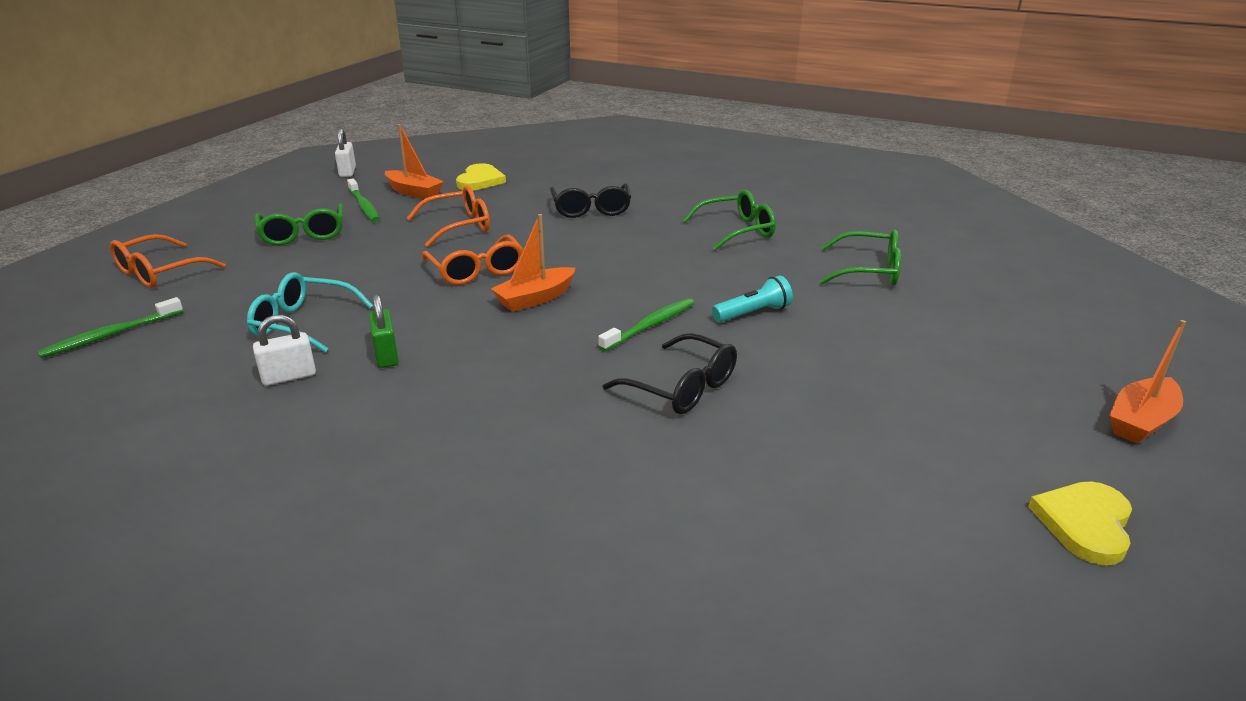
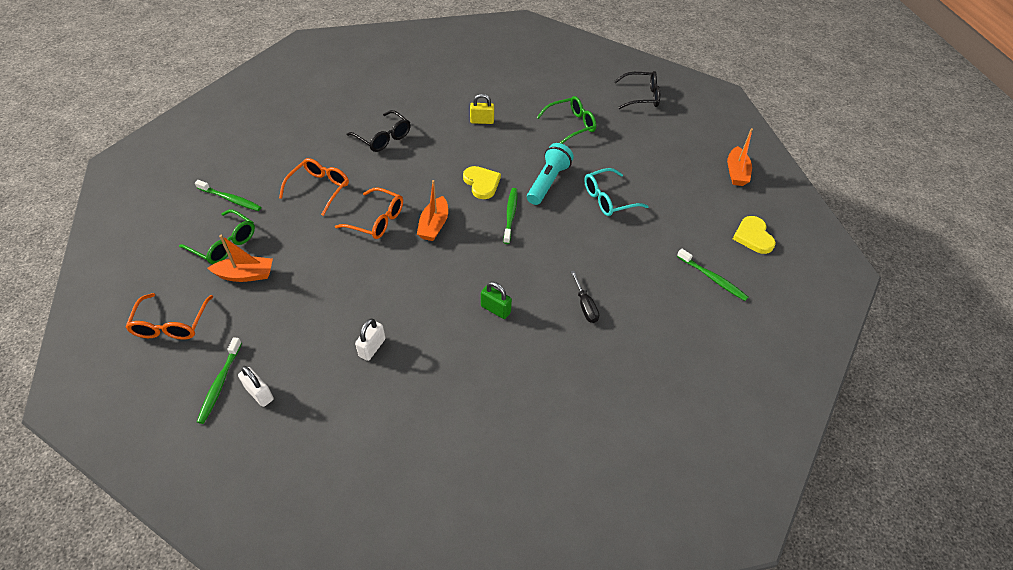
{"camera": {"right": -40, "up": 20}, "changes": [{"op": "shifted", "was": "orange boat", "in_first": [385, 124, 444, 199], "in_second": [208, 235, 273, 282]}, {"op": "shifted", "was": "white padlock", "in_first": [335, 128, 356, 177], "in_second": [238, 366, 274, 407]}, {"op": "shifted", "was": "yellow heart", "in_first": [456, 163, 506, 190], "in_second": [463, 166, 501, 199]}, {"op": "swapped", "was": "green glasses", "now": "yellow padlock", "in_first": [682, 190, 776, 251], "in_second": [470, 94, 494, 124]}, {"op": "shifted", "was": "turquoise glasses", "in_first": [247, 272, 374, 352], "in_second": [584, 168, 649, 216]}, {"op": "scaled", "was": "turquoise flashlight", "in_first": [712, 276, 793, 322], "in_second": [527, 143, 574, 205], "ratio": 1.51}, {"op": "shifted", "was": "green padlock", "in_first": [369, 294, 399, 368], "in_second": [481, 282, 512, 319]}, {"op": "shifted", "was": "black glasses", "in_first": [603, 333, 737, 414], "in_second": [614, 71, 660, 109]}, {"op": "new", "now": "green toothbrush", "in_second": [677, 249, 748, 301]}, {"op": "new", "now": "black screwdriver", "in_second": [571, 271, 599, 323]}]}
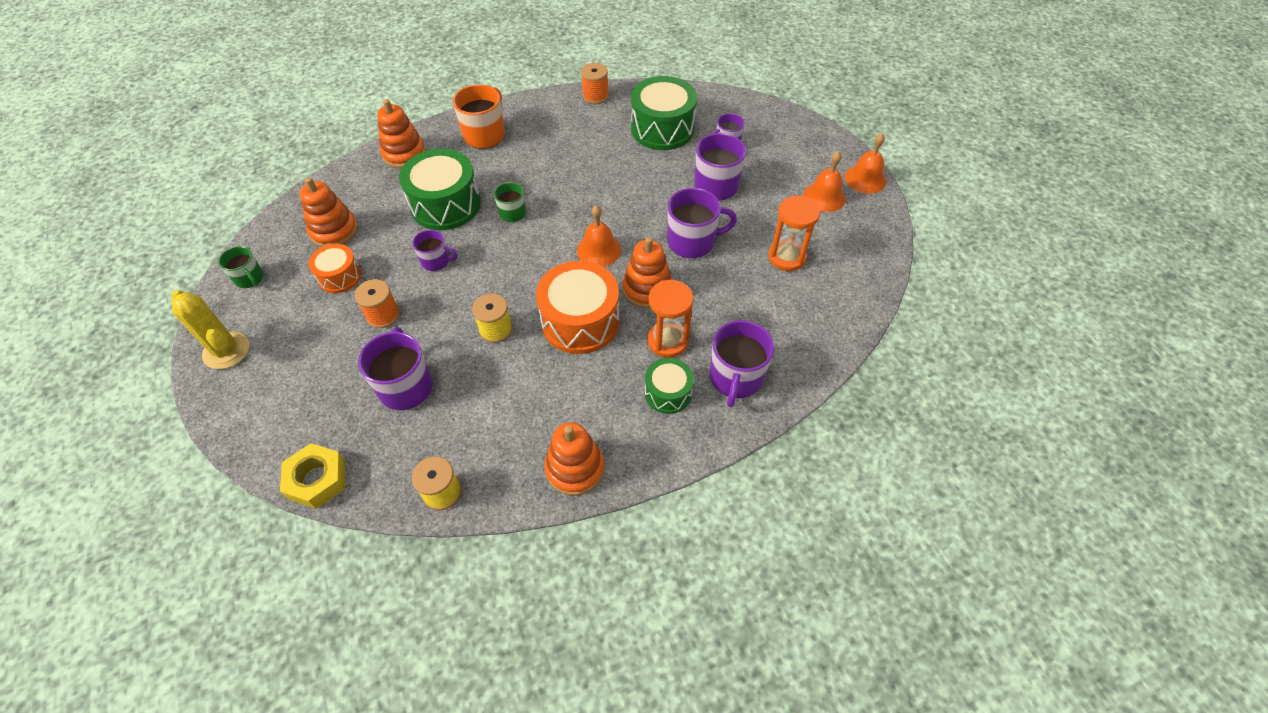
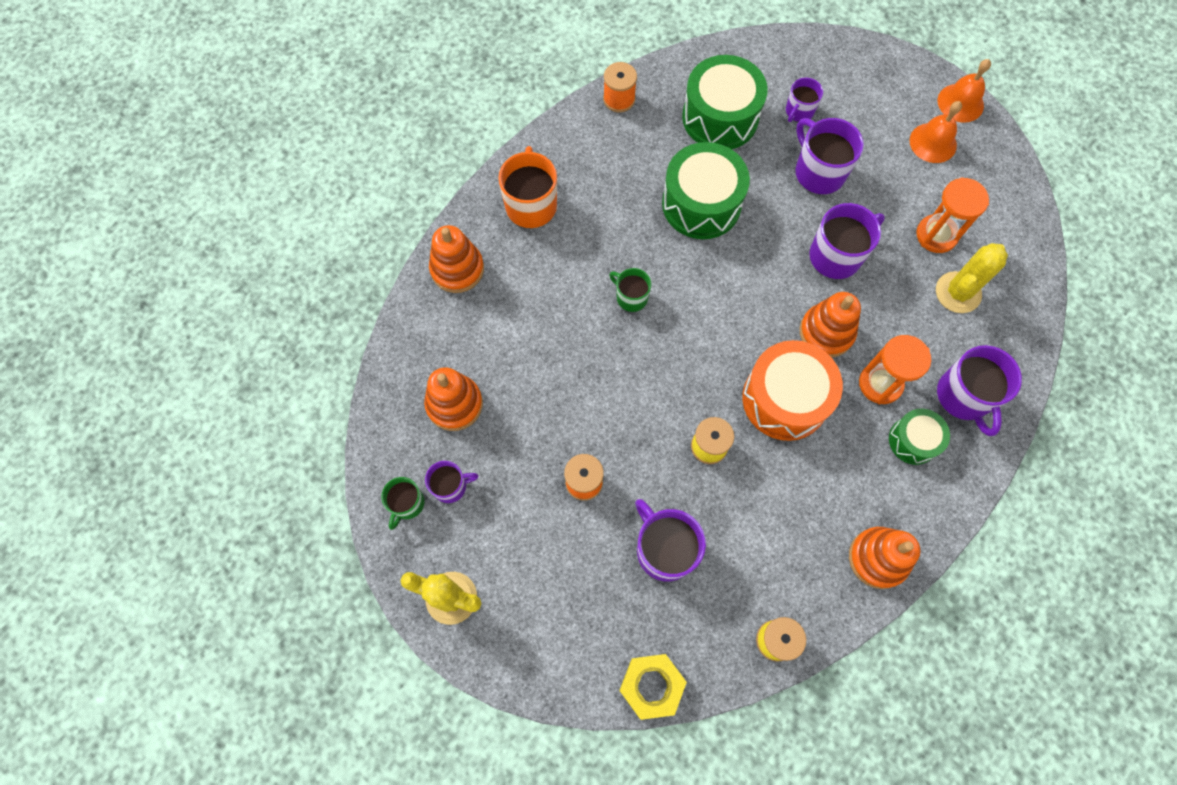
{"camera": {"right": -25, "up": 15}, "changes": [{"op": "shifted", "was": "green drum", "in_first": [399, 149, 481, 230], "in_second": [662, 142, 750, 239]}, {"op": "gone", "was": "orange bell", "in_first": [577, 205, 621, 267]}, {"op": "shifted", "was": "purple mug", "in_first": [412, 230, 457, 271], "in_second": [425, 461, 479, 503]}, {"op": "gone", "was": "orange drum", "in_first": [308, 244, 362, 293]}, {"op": "rotated", "was": "green mug", "in_first": [218, 246, 263, 288], "in_second": [381, 477, 425, 530], "clockwise": 90}, {"op": "new", "now": "yellow cactus", "in_second": [936, 243, 1008, 313]}]}
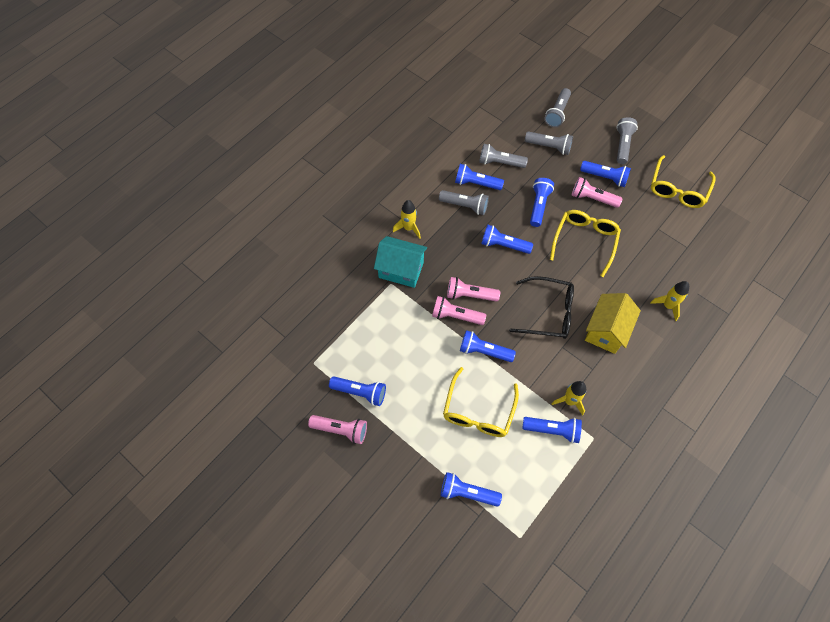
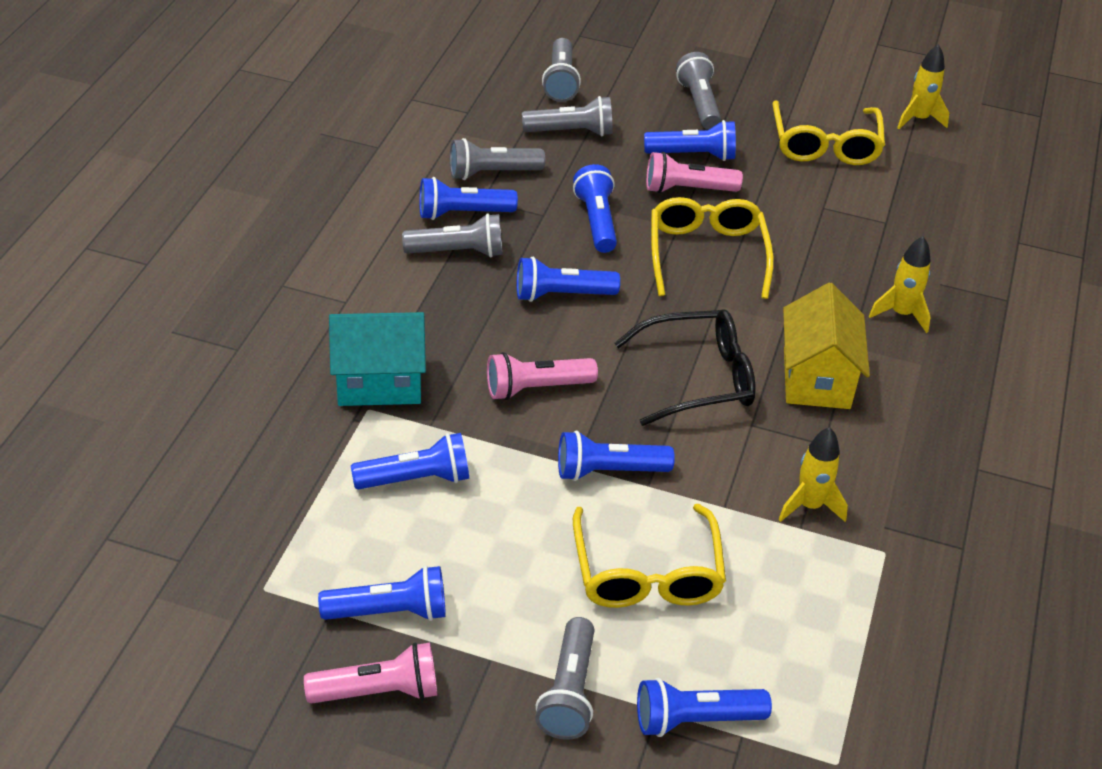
{"camera": {"right": -25, "up": -20}, "changes": [{"op": "shifted", "was": "yellow rocket", "in_first": [393, 200, 421, 239], "in_second": [897, 44, 949, 129]}, {"op": "gone", "was": "pink flashlight", "in_first": [432, 296, 486, 325]}, {"op": "shifted", "was": "blue flashlight", "in_first": [522, 417, 582, 443], "in_second": [351, 433, 469, 489]}, {"op": "new", "now": "grey flashlight", "in_second": [535, 617, 595, 740]}]}
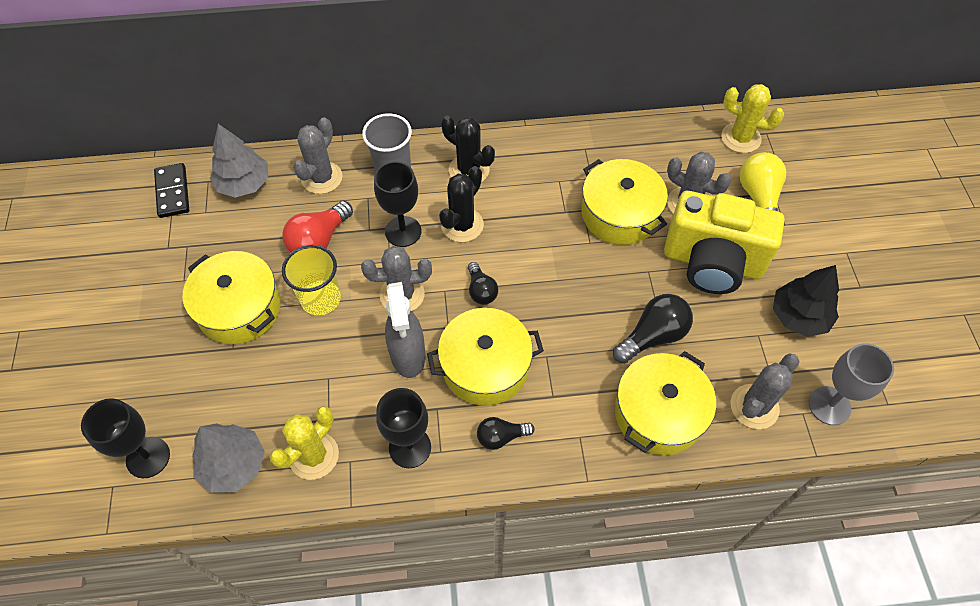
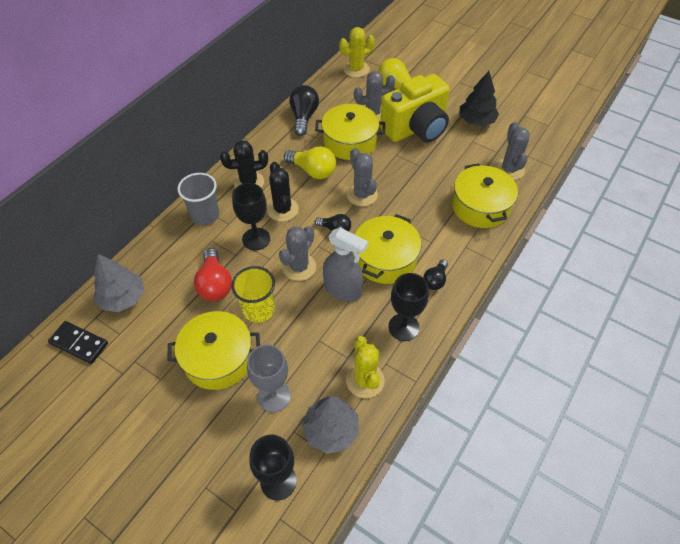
{"camera": {"right": -50, "up": -5}, "changes": [{"op": "shifted", "was": "grey cactus", "in_first": [293, 117, 342, 194], "in_second": [347, 148, 378, 206]}, {"op": "shifted", "was": "black light bulb", "in_first": [613, 294, 693, 364], "in_second": [289, 85, 319, 136]}, {"op": "shifted", "was": "grey goblet", "in_first": [809, 343, 894, 425], "in_second": [247, 345, 291, 412]}, {"op": "new", "now": "yellow light bulb", "in_second": [284, 146, 336, 179]}]}
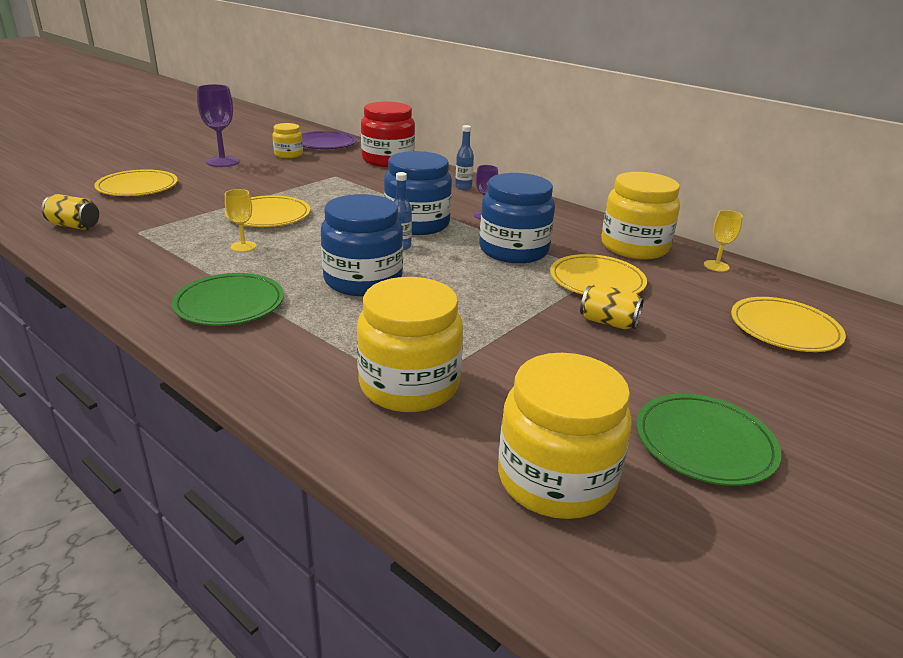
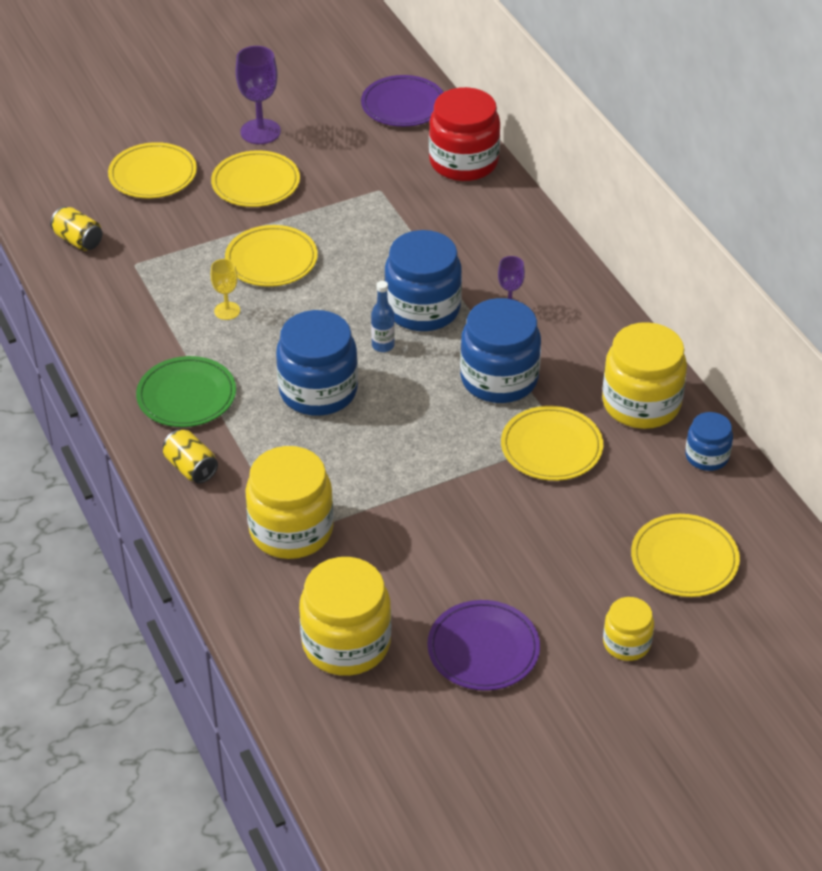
{"camera": {"right": 25, "up": 15}, "changes": [{"op": "shifted", "was": "yellow jar", "in_first": [272, 123, 303, 158], "in_second": [603, 597, 654, 661]}, {"op": "gone", "was": "blue bottle", "in_first": [455, 125, 474, 190]}, {"op": "swapped", "was": "yellow goblet", "now": "blue jar", "in_first": [704, 210, 743, 272], "in_second": [685, 412, 733, 471]}, {"op": "shifted", "was": "yellow can", "in_first": [580, 283, 644, 330], "in_second": [163, 429, 218, 484]}, {"op": "repainted", "was": "green plate", "now": "purple plate", "in_first": [636, 394, 781, 486], "in_second": [427, 600, 540, 691]}, {"op": "new", "now": "yellow plate", "in_second": [211, 150, 300, 207]}]}
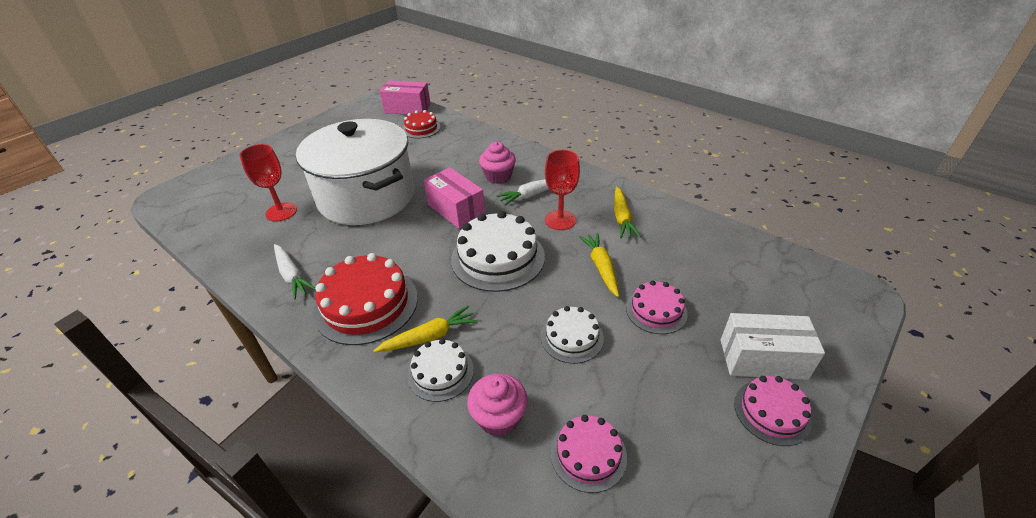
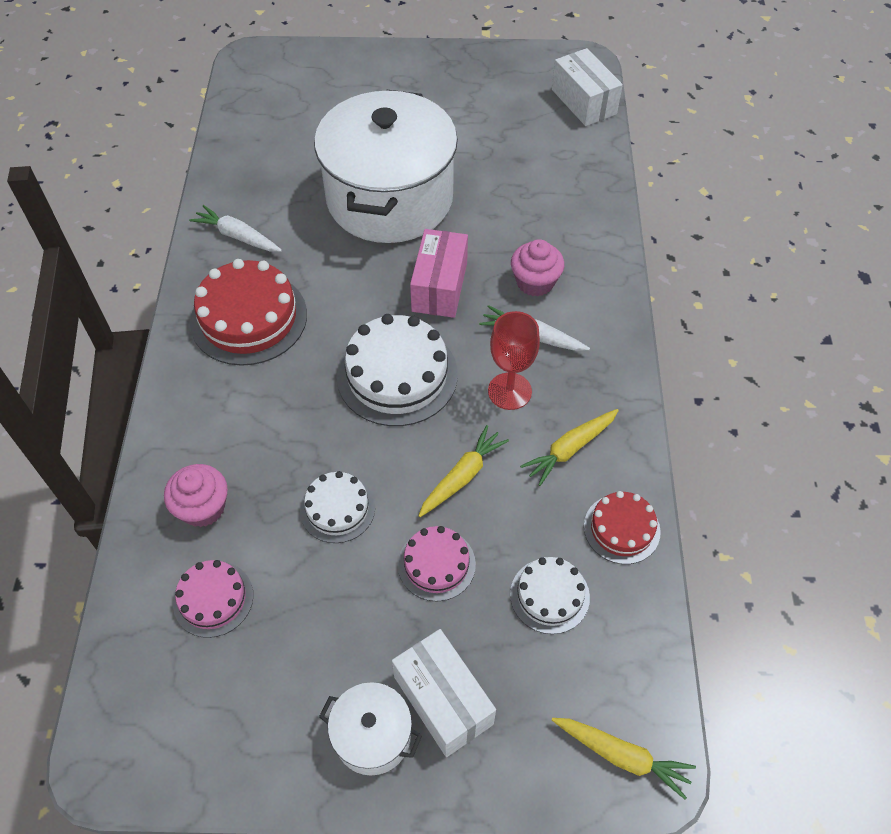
{"camera": {"right": 50, "up": 15}, "changes": [{"op": "repainted", "was": "pink box", "now": "white box", "in_first": [380, 80, 431, 115], "in_second": [552, 48, 623, 126]}, {"op": "shifted", "was": "red cake", "in_first": [402, 110, 441, 138], "in_second": [584, 491, 661, 564]}, {"op": "gone", "was": "red goblet", "in_first": [240, 144, 297, 222]}, {"op": "rotated", "was": "white carrot", "in_first": [274, 244, 316, 299], "in_second": [189, 205, 282, 252], "clockwise": 105}, {"op": "shifted", "was": "yellow carrot", "in_first": [373, 305, 478, 353], "in_second": [552, 718, 696, 800]}, {"op": "shifted", "was": "white cake", "in_first": [407, 338, 474, 402], "in_second": [510, 557, 590, 634]}, {"op": "swapped", "was": "pink cake", "now": "white pot", "in_first": [734, 376, 812, 446], "in_second": [319, 682, 422, 775]}]}
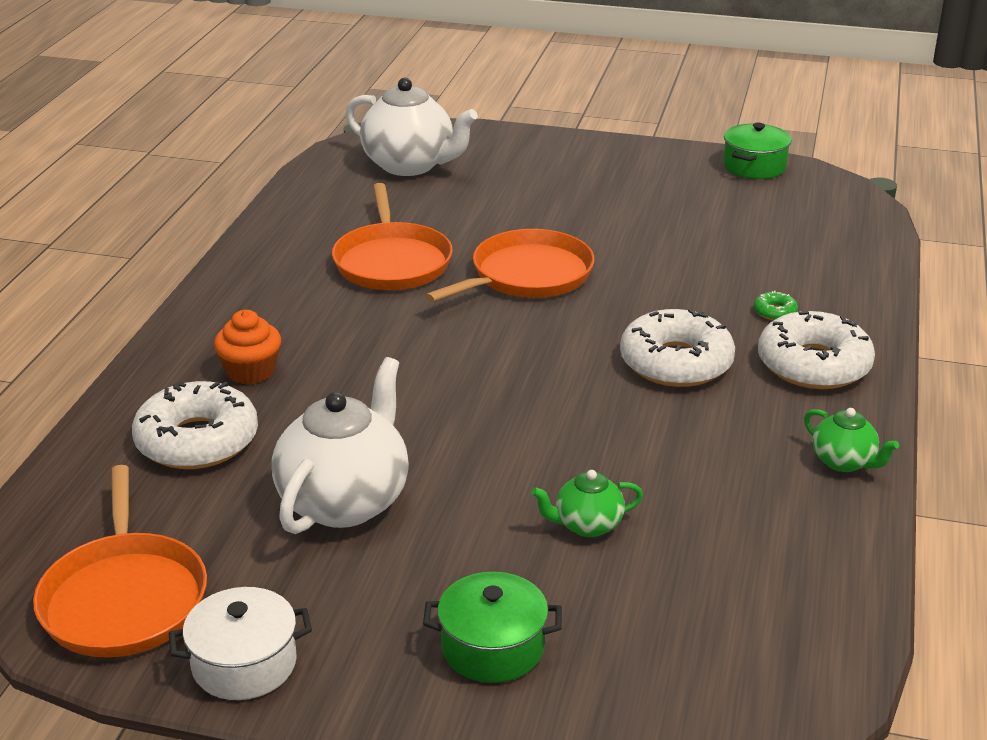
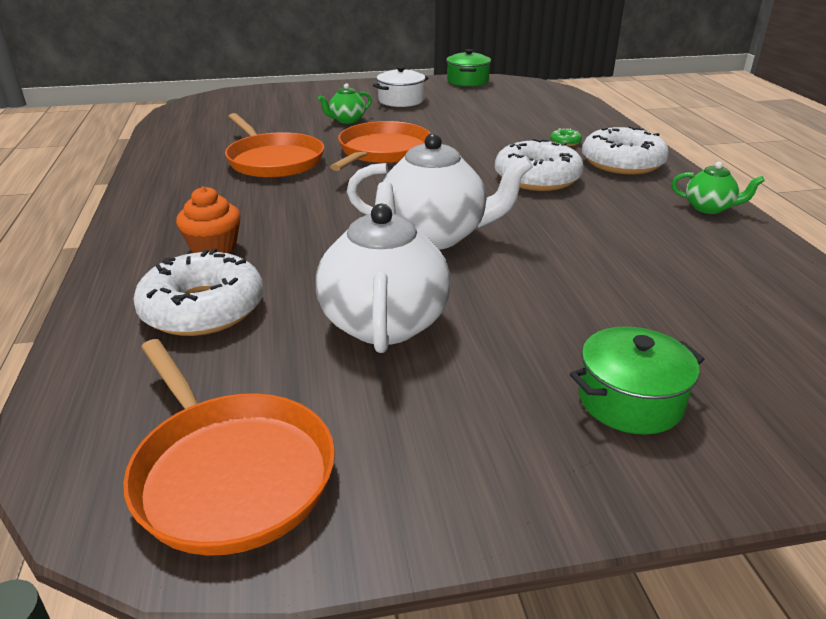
{"camera": {"right": -25, "up": 0}, "changes": [{"op": "shifted", "was": "white teapot", "in_first": [346, 78, 478, 176], "in_second": [347, 133, 533, 250]}, {"op": "shifted", "was": "green teapot", "in_first": [531, 470, 643, 537], "in_second": [318, 83, 372, 124]}, {"op": "shifted", "was": "white pot", "in_first": [169, 587, 312, 700], "in_second": [373, 66, 428, 107]}]}
